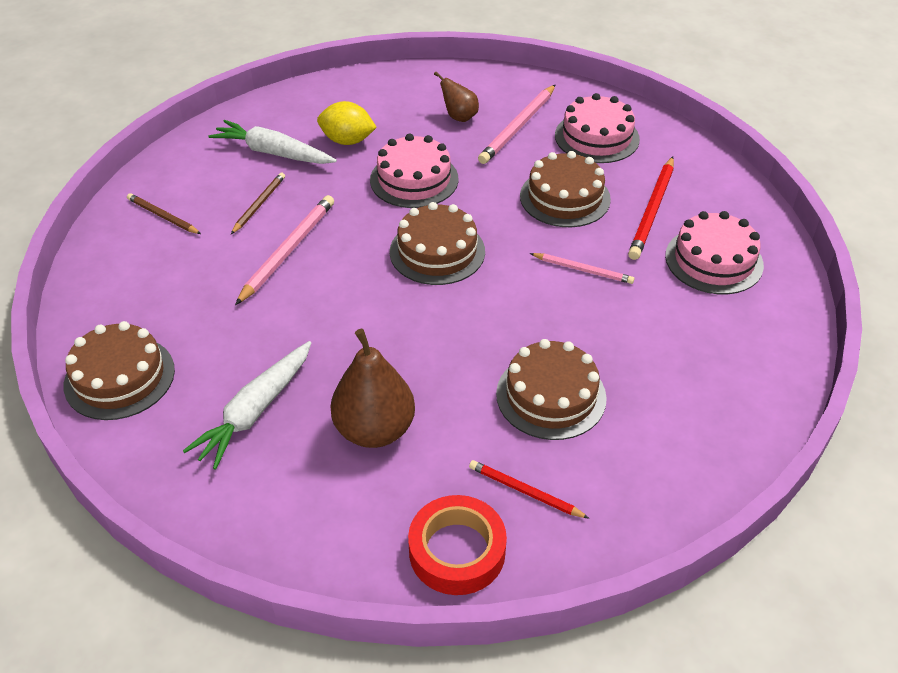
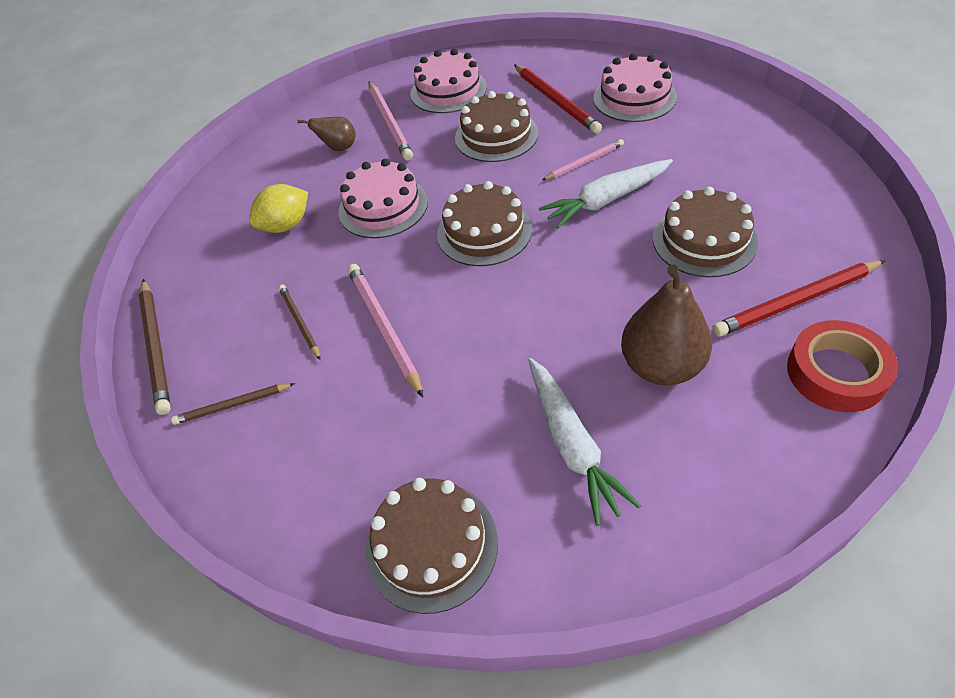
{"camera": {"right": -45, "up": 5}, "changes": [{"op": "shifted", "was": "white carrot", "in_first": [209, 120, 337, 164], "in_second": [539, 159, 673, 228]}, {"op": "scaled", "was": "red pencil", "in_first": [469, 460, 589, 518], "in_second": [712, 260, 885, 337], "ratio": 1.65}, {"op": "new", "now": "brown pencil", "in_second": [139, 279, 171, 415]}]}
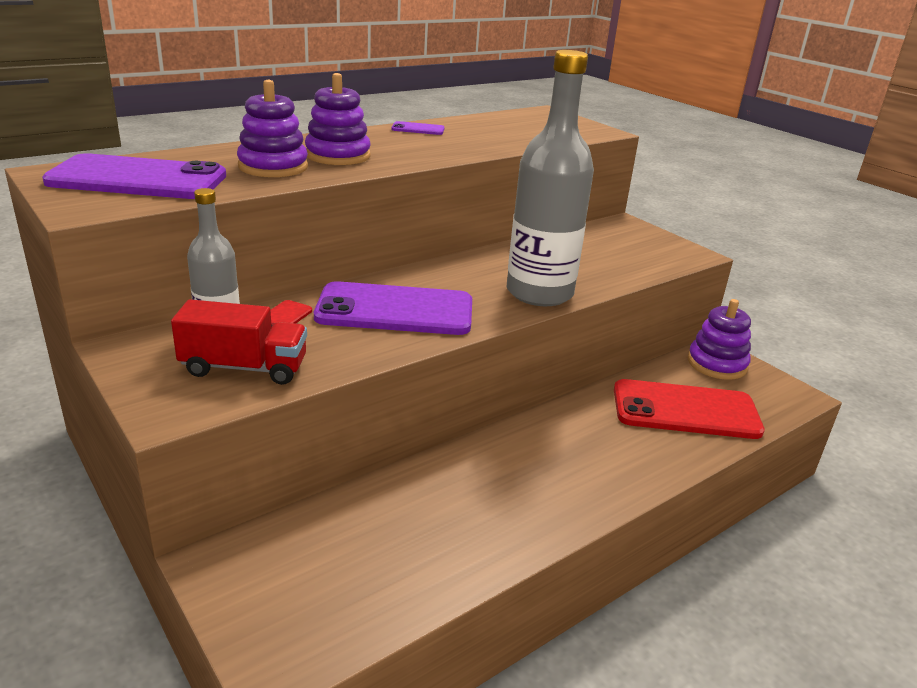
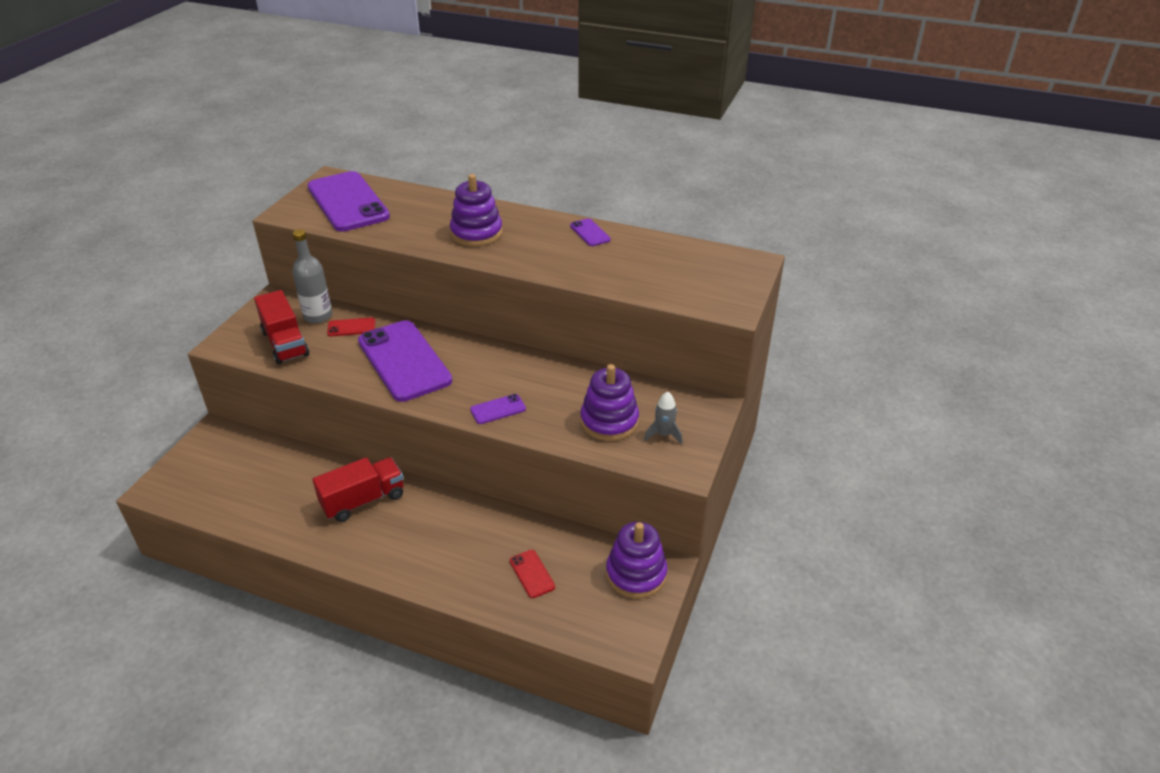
{"camera": {"right": 60, "up": 10}, "changes": [{"op": "swapped", "was": "grey bottle", "now": "purple phone", "in_first": [507, 50, 594, 306], "in_second": [470, 394, 526, 424]}, {"op": "shifted", "was": "purple stacking toy", "in_first": [237, 80, 308, 177], "in_second": [580, 364, 639, 441]}, {"op": "scaled", "was": "red phone", "in_first": [614, 379, 765, 439], "in_second": [510, 550, 555, 598], "ratio": 0.42}, {"op": "new", "now": "grey rocket", "in_second": [644, 392, 683, 445]}, {"op": "new", "now": "red truck", "in_second": [312, 457, 404, 522]}]}
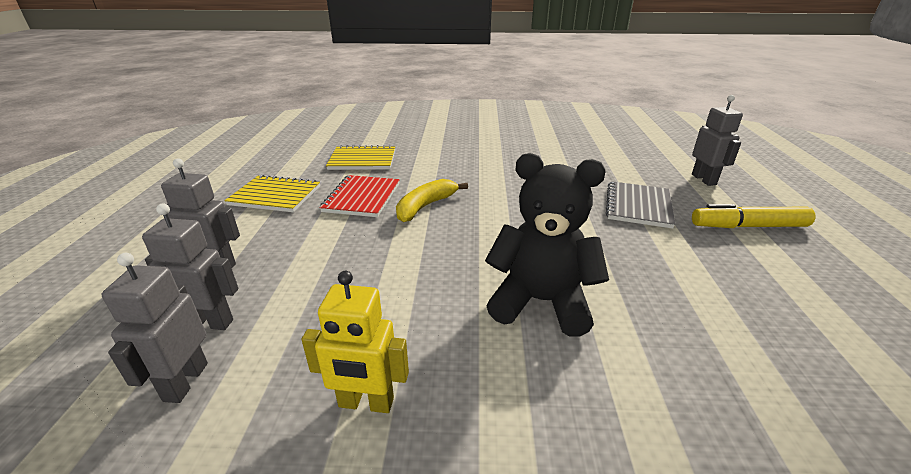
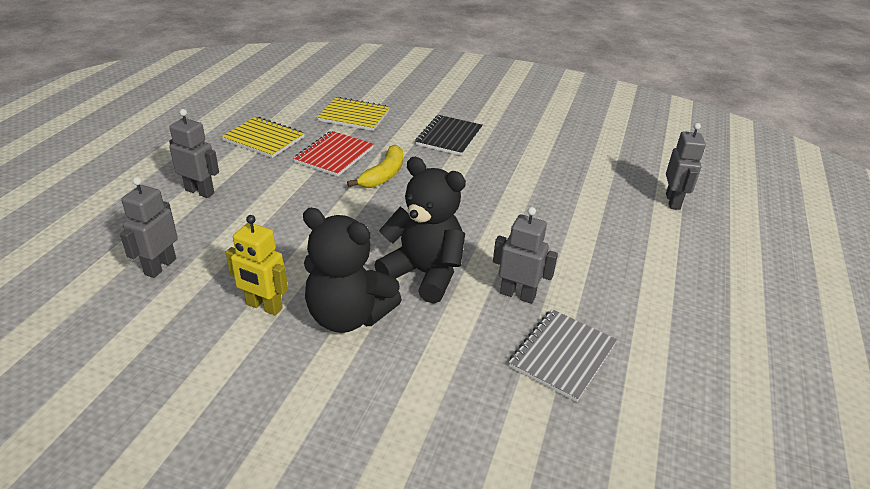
{"camera": {"right": 15, "up": 5}, "changes": [{"op": "rotated", "was": "yellow banana", "in_first": [396, 179, 468, 222], "in_second": [347, 145, 403, 188], "clockwise": 150}, {"op": "shifted", "was": "grey notebook", "in_first": [606, 181, 675, 229], "in_second": [509, 309, 617, 402]}, {"op": "shifted", "was": "grey robot", "in_first": [142, 204, 238, 330], "in_second": [493, 207, 558, 304]}, {"op": "gone", "was": "yellow marker", "in_first": [692, 204, 815, 228]}, {"op": "new", "now": "black notebook", "in_second": [415, 115, 483, 156]}, {"op": "new", "now": "black teddy bear", "in_second": [303, 208, 402, 333]}]}
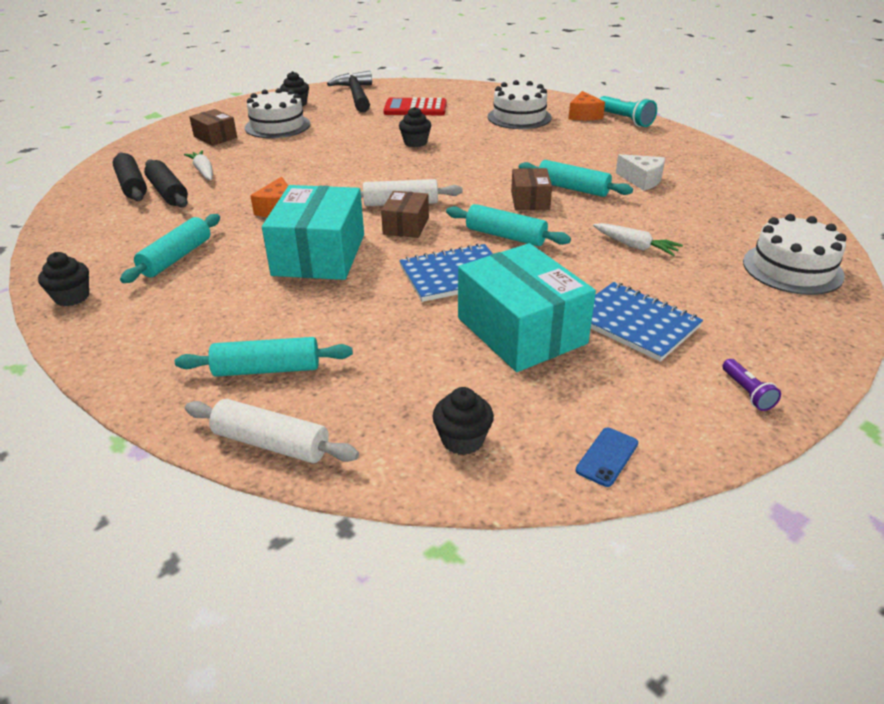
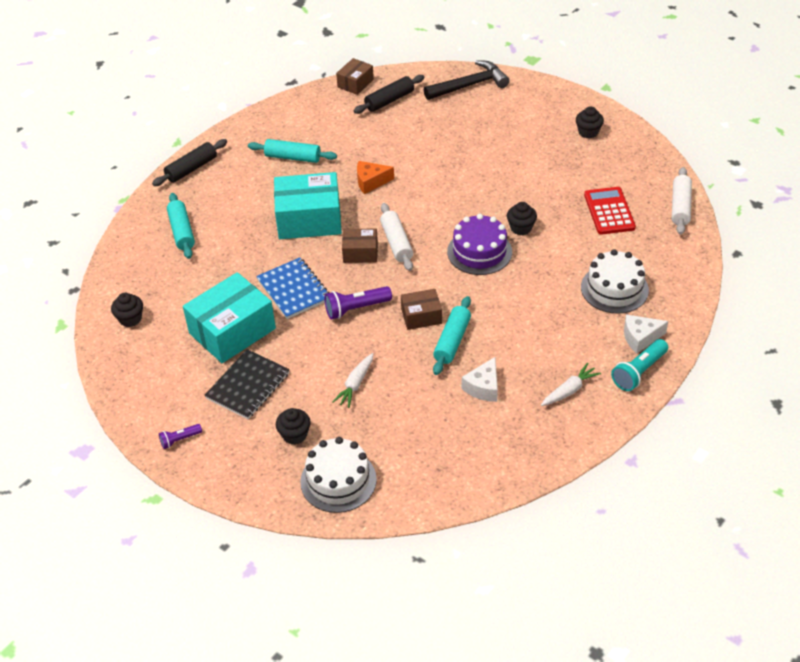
{"camera": {"right": 80, "up": 10}, "changes": [{"op": "shifted", "was": "black hammer", "in_first": [327, 71, 372, 112], "in_second": [424, 60, 510, 100]}, {"op": "gone", "was": "white cake", "in_first": [245, 88, 310, 138]}, {"op": "repainted", "was": "orange cheese", "now": "white cheese", "in_first": [569, 91, 605, 121], "in_second": [624, 315, 668, 353]}, {"op": "shifted", "was": "brown box", "in_first": [189, 109, 237, 146], "in_second": [336, 58, 374, 95]}, {"op": "shifted", "was": "white carrot", "in_first": [184, 150, 213, 180], "in_second": [541, 363, 601, 406]}, {"op": "shifted", "was": "black rolling pin", "in_first": [144, 160, 188, 208], "in_second": [152, 139, 227, 186]}, {"op": "swapped", "was": "turquoise rolling pin", "now": "purple flashlight", "in_first": [446, 204, 571, 246], "in_second": [324, 286, 392, 320]}, {"op": "shifted", "was": "black cupcake", "in_first": [38, 252, 89, 306], "in_second": [276, 408, 311, 444]}, {"op": "repainted", "was": "blue notebook", "now": "black notebook", "in_first": [591, 282, 703, 362], "in_second": [204, 349, 290, 419]}, {"op": "shifted", "was": "white rolling pin", "in_first": [185, 399, 359, 463], "in_second": [672, 167, 692, 235]}, {"op": "gone", "was": "blue phone", "in_first": [576, 428, 638, 487]}, {"op": "new", "now": "purple cake", "in_second": [447, 214, 512, 275]}]}
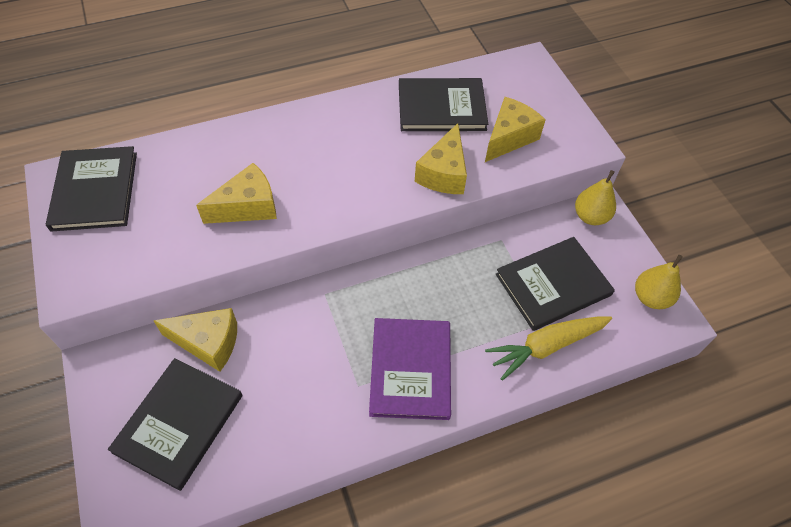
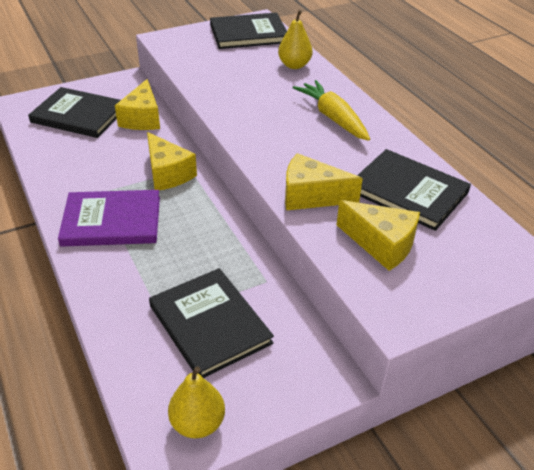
{"camera": {"right": 85, "up": -15}, "changes": [{"op": "rotated", "was": "black book", "in_first": [399, 78, 488, 131], "in_second": [357, 149, 471, 231], "clockwise": -45}, {"op": "shifted", "was": "yellow cheese", "in_first": [196, 163, 277, 224], "in_second": [147, 132, 197, 190]}, {"op": "shifted", "was": "yellow pear", "in_first": [575, 170, 616, 225], "in_second": [278, 10, 313, 69]}, {"op": "shifted", "was": "yellow carrot", "in_first": [485, 316, 612, 381], "in_second": [293, 80, 370, 141]}]}
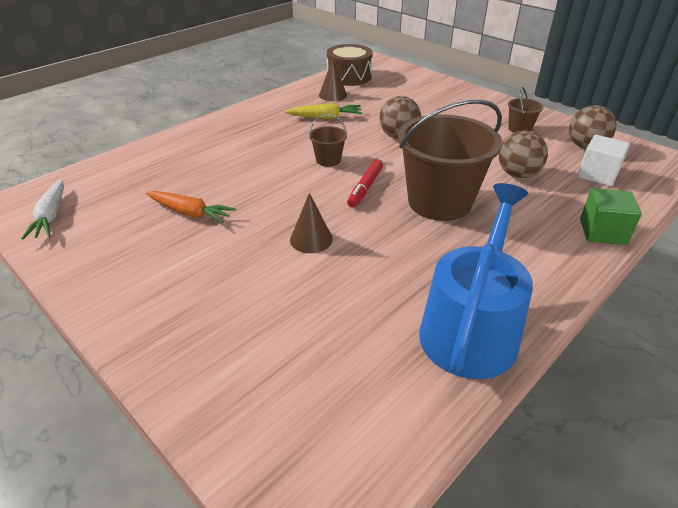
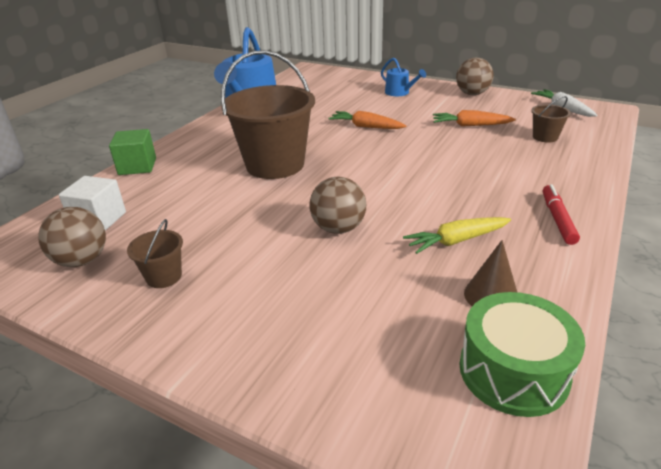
{"camera": {"right": 165, "up": -5}, "changes": [{"op": "repainted", "was": "brown drum", "now": "green drum", "in_first": [327, 44, 373, 86], "in_second": [459, 292, 585, 417]}, {"op": "shifted", "was": "brown bucket", "in_first": [309, 114, 347, 167], "in_second": [531, 96, 571, 142]}, {"op": "shifted", "was": "brown ball", "in_first": [499, 131, 548, 178], "in_second": [456, 58, 494, 95]}, {"op": "shifted", "was": "red marker", "in_first": [347, 160, 383, 208], "in_second": [543, 184, 580, 245]}, {"op": "swapped", "was": "brown cone", "now": "orange carrot", "in_first": [290, 193, 333, 253], "in_second": [329, 111, 407, 129]}, {"op": "new", "now": "blue watering can", "in_second": [381, 58, 426, 96]}]}
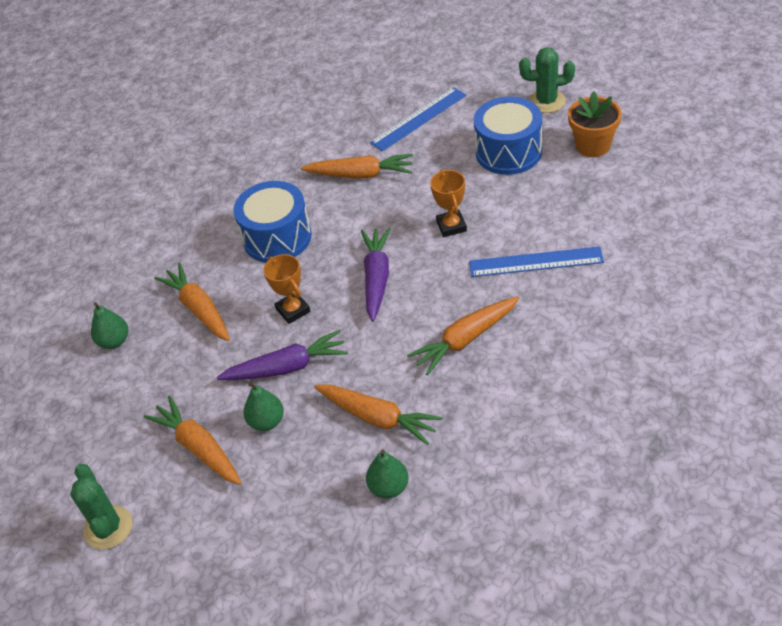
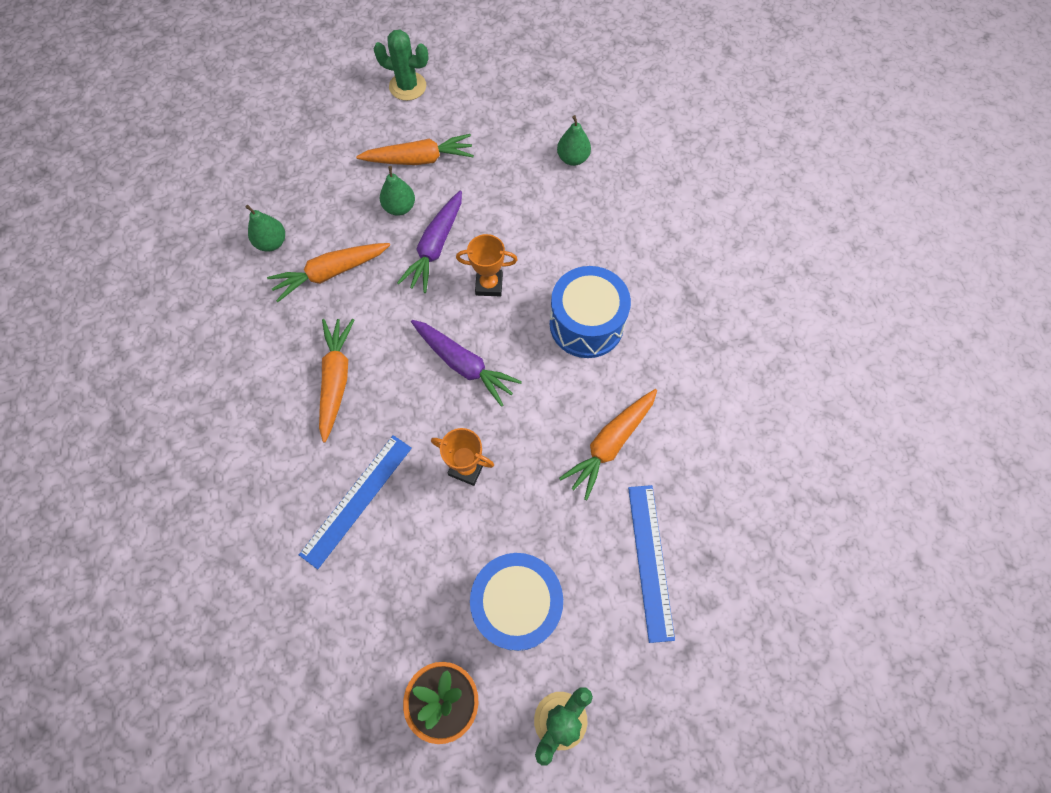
{"camera": {"right": 120, "up": 20}, "changes": [{"op": "gone", "was": "orange carrot", "in_first": [154, 263, 230, 341]}]}
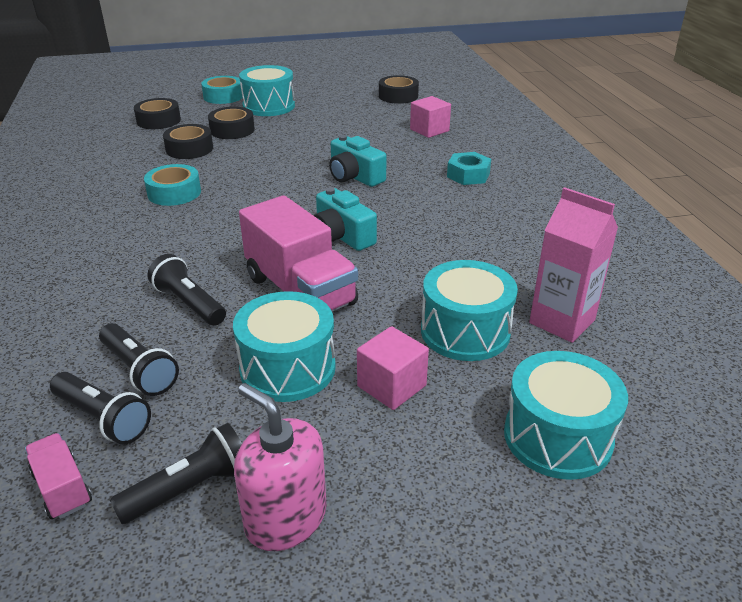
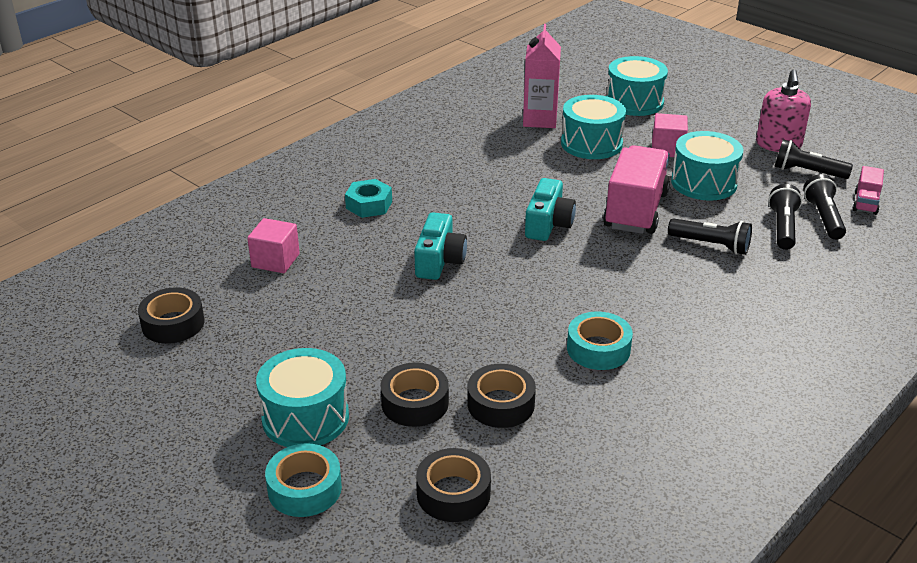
{"camera": {"right": -125, "up": 0}, "changes": [{"op": "rotated", "was": "black flashlight", "in_first": [148, 254, 226, 326], "in_second": [668, 218, 752, 255], "clockwise": -75}]}
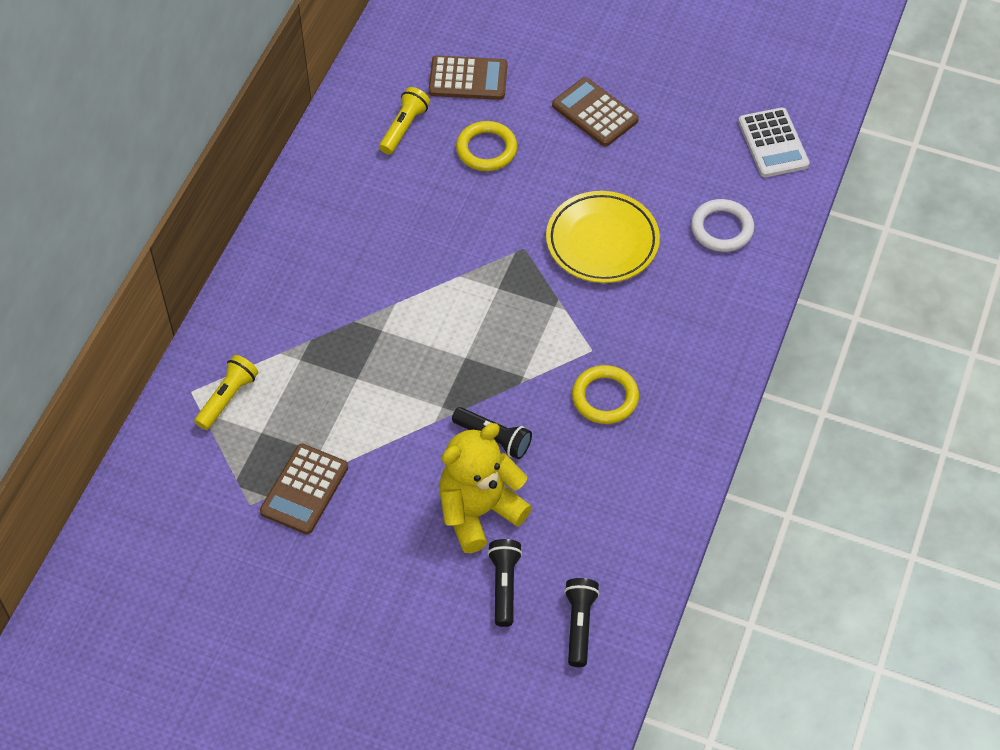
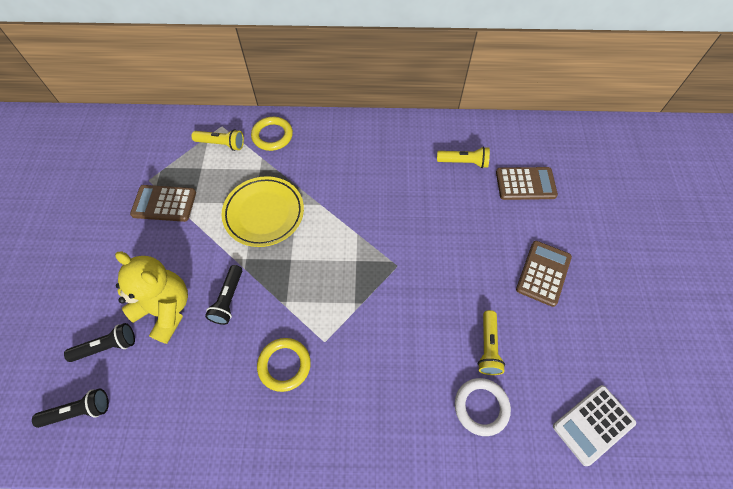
{"camera": {"right": 70, "up": 5}, "changes": [{"op": "rotated", "was": "brown calculator", "in_first": [428, 55, 508, 100], "in_second": [496, 167, 558, 200], "clockwise": -75}, {"op": "shifted", "was": "yellow ring", "in_first": [456, 121, 517, 171], "in_second": [251, 117, 293, 151]}, {"op": "shifted", "was": "yellow plate", "in_first": [546, 191, 660, 283], "in_second": [221, 176, 304, 247]}, {"op": "new", "now": "yellow flashlight", "in_second": [478, 310, 505, 375]}]}
